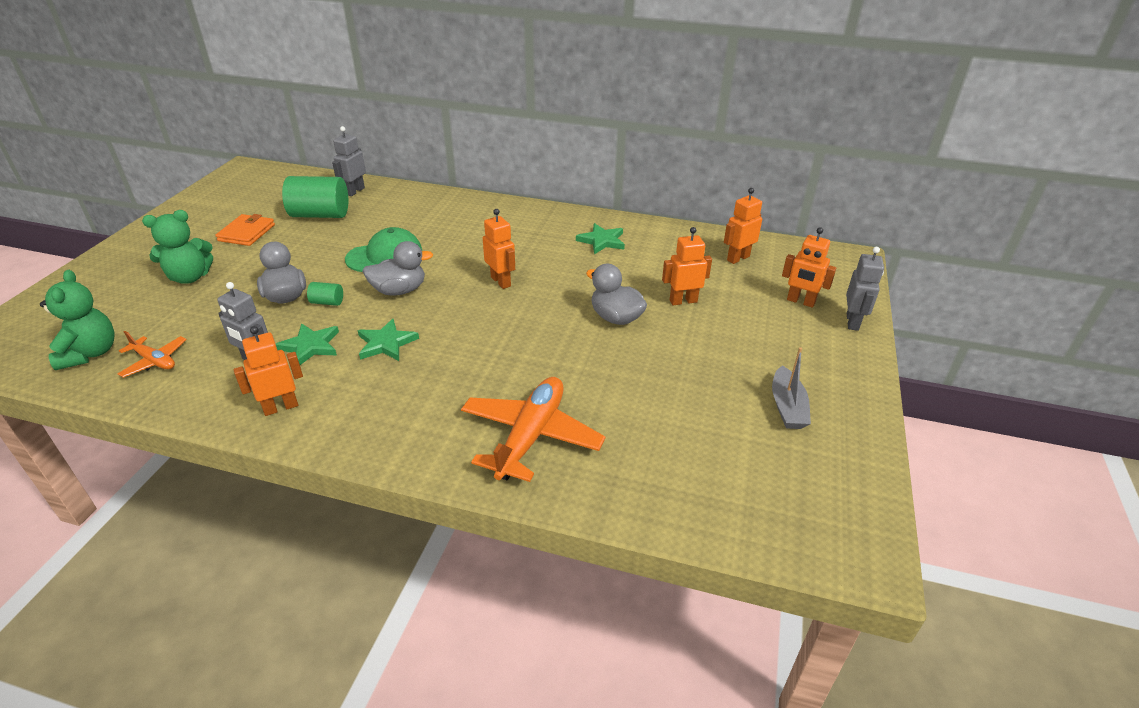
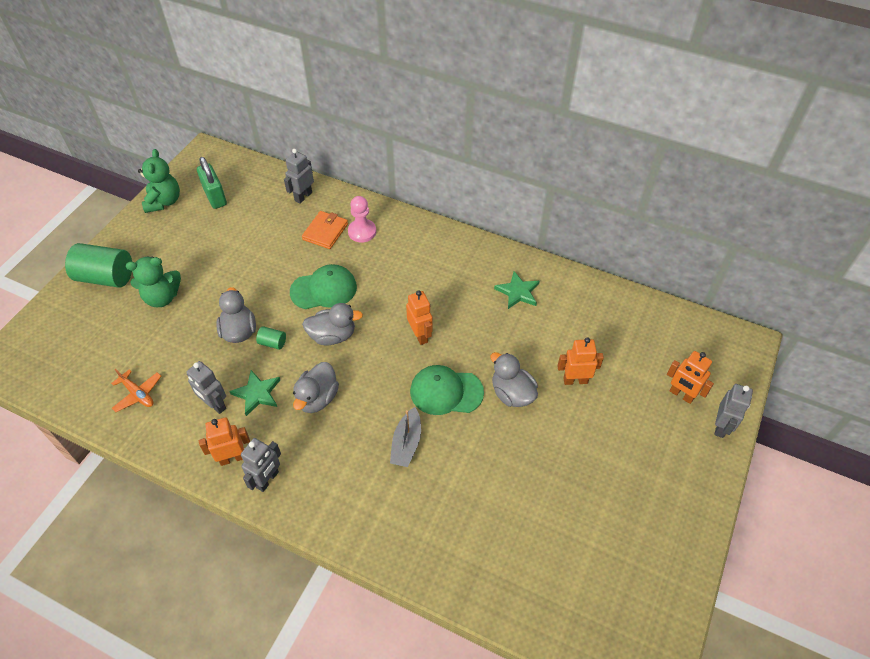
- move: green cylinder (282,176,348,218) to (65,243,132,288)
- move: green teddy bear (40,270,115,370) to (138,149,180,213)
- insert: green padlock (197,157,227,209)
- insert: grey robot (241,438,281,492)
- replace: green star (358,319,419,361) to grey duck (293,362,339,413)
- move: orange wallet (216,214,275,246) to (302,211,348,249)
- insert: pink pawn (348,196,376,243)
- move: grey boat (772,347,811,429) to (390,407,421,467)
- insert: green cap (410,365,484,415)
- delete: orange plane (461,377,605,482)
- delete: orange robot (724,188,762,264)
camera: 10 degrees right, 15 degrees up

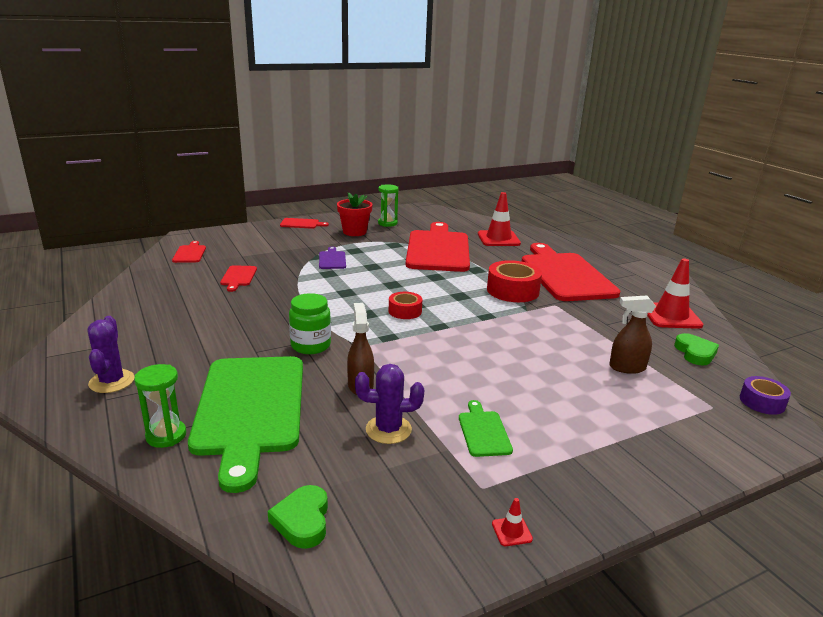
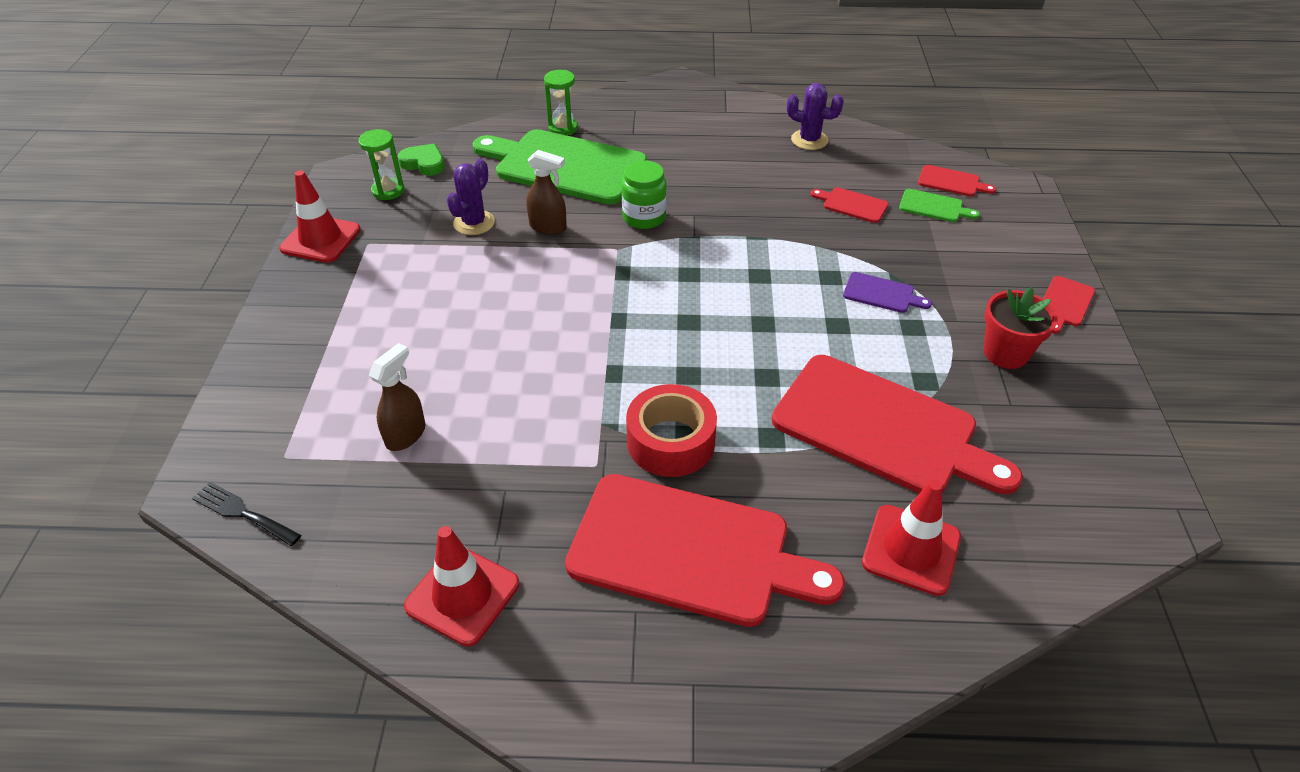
- replace: purple tape (740,376,791,415) to black fork (192,482,301,546)
- resize: red traffic cone (492,498,533,546) = (279,170,361,263) x2.46
- move: green hourglass (378,184,399,227) to (358,129,404,200)
- move: purple cactus (88,316,135,393) to (787,83,844,150)
- move: green cutting board (459,400,513,457) to (899,189,980,222)
- delete: red tape (389,292,422,319)
- delete: green heart (674,333,719,366)
camera: 120 degrees right, 20 degrees up

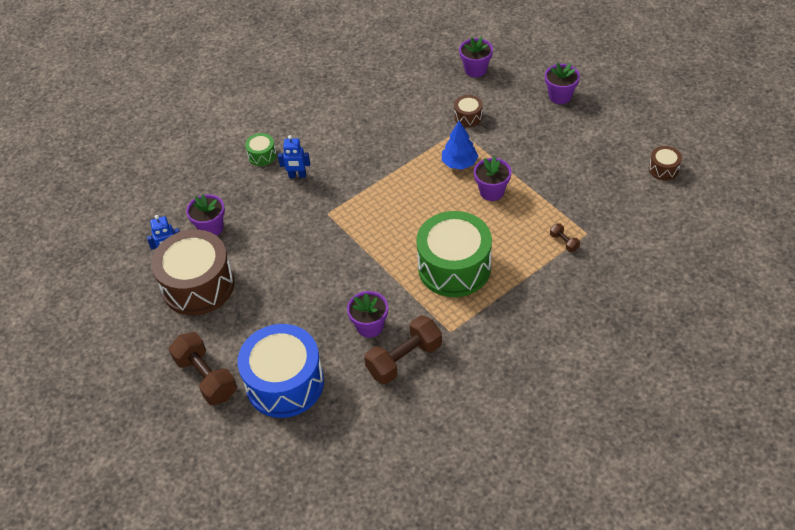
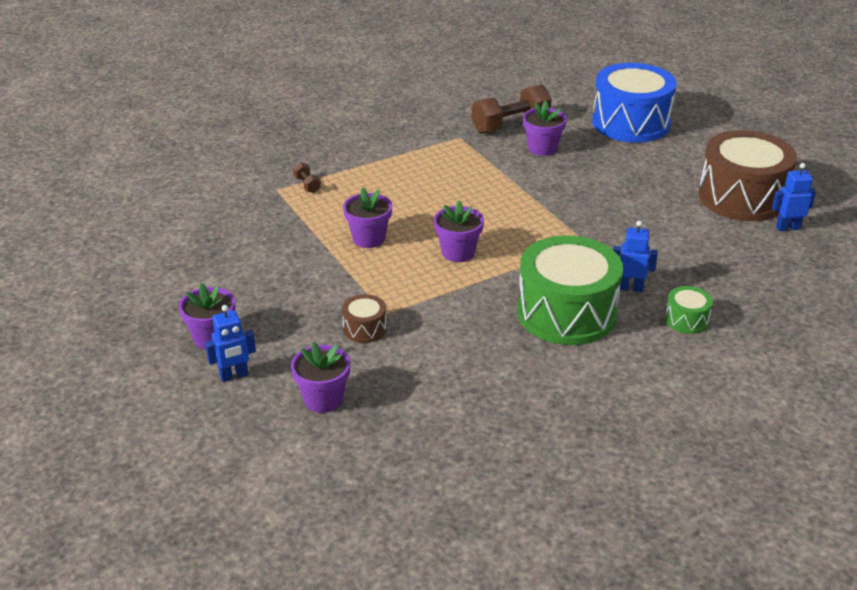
- insert: blue robot (205,305,256,382)
- move: purple flower pot (186,194,225,236) to (434,200,484,262)
- move: green drum (416,211,492,297) to (517,235,623,345)
- delete: brown dumbbell (169,332,237,405)
- delete: blue tree (442,121,478,170)
- delete: brown drum (649,146,682,180)
camera: 175 degrees left, 15 degrees down

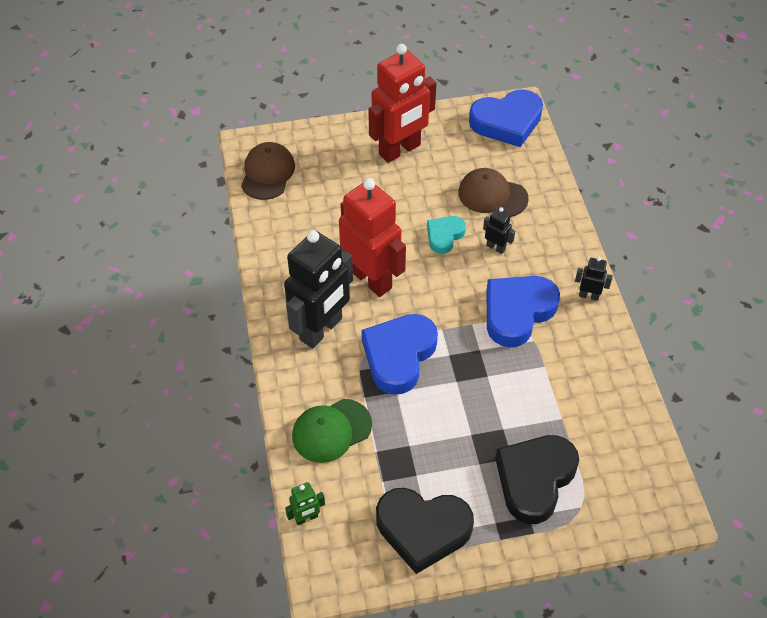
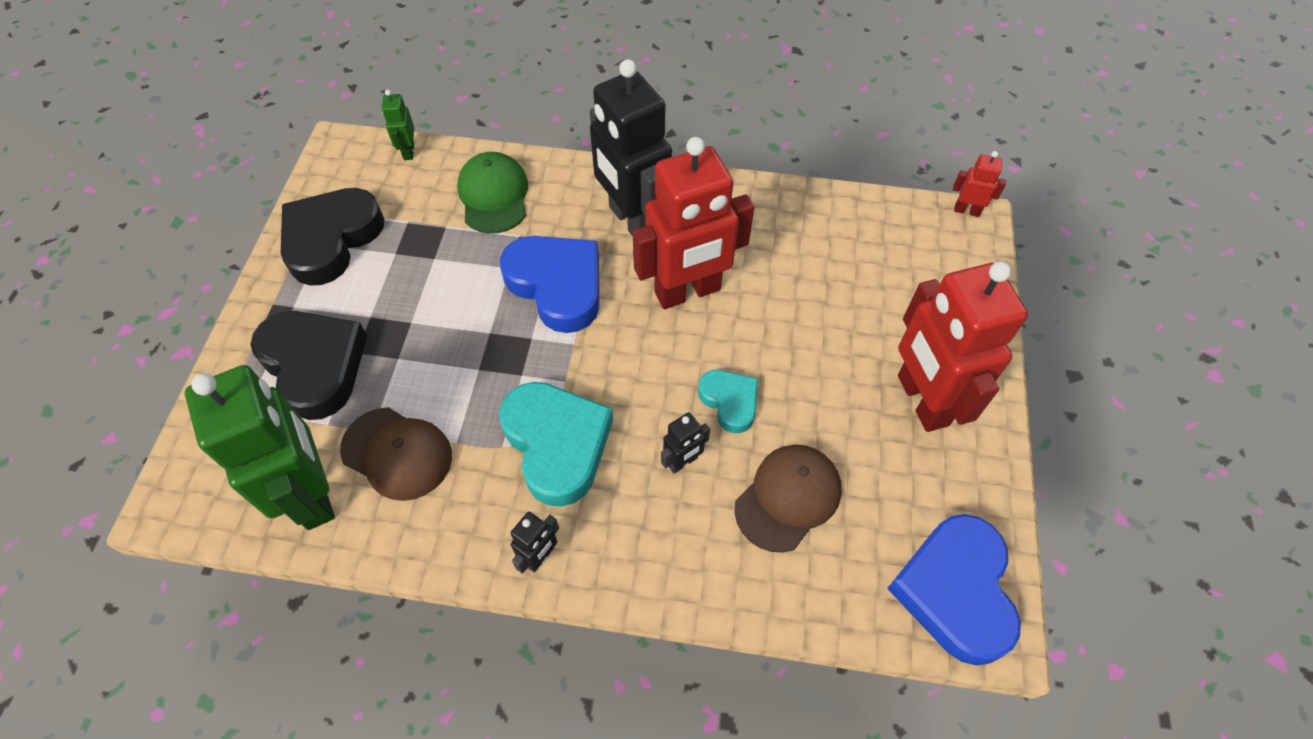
- insert: green robot (185,365,335,530)
- move: brown cap (241,142,295,200) to (340,407,452,501)
- recolor: blue heart (487,276,560,347) to turquoise heart (499,382,613,507)
- insert: red robot (953,151,1006,217)
camera: 110 degrees right, 5 degrees up

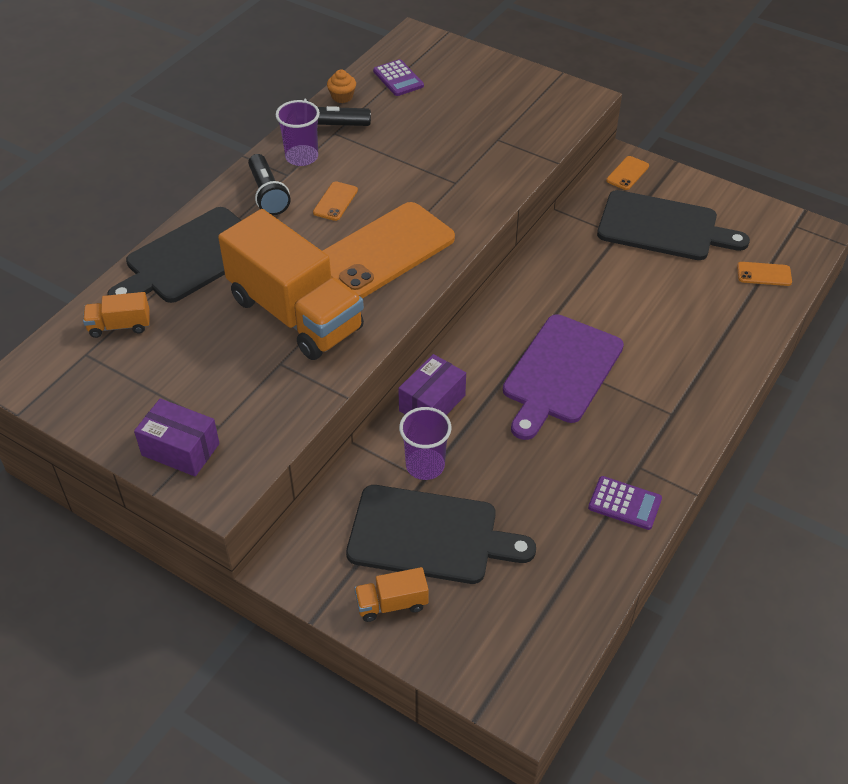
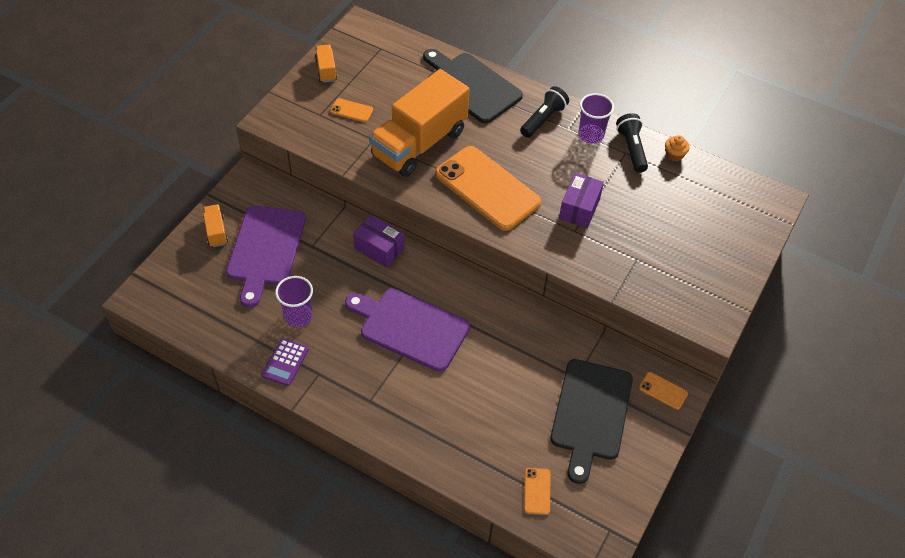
- recolor: black cutting board (346,485,536,584) to purple cutting board (226,205,306,307)
- move: purple cup (399,407,452,480) to (275,276,313,327)
- move: orange truck (83,292,150,338) to (315,45,337,83)
- move: orange phone (313,181,358,221) to (330,98,373,122)
- rotate: black flashlight (248,154,291,215) = (520,86,569,138) 150 degrees clockwise
- move: purple box (134,398,220,477) to (559,173,604,228)
- delete: purple calculator (373,59,424,96)
camera: 85 degrees right, 5 degrees up

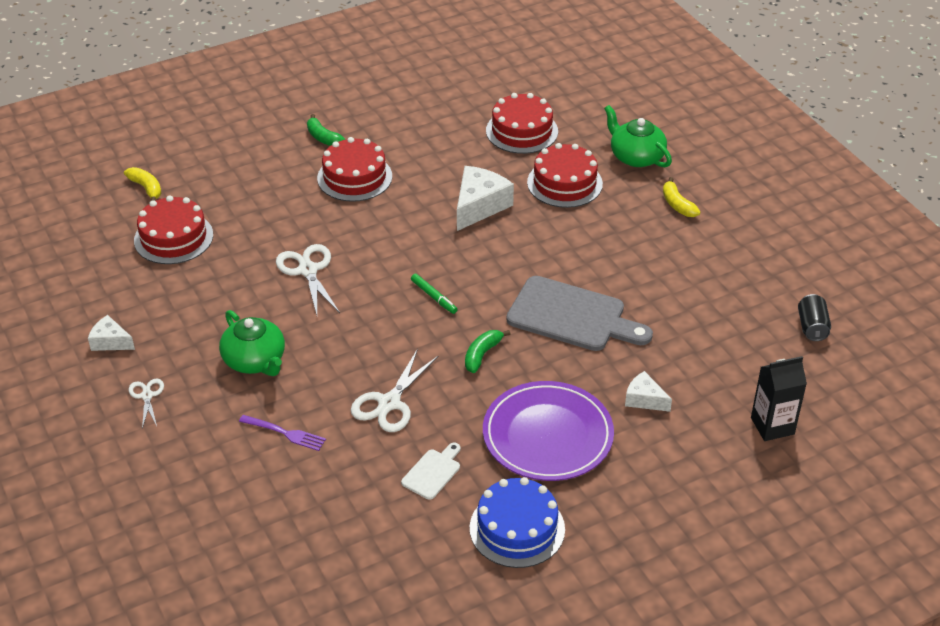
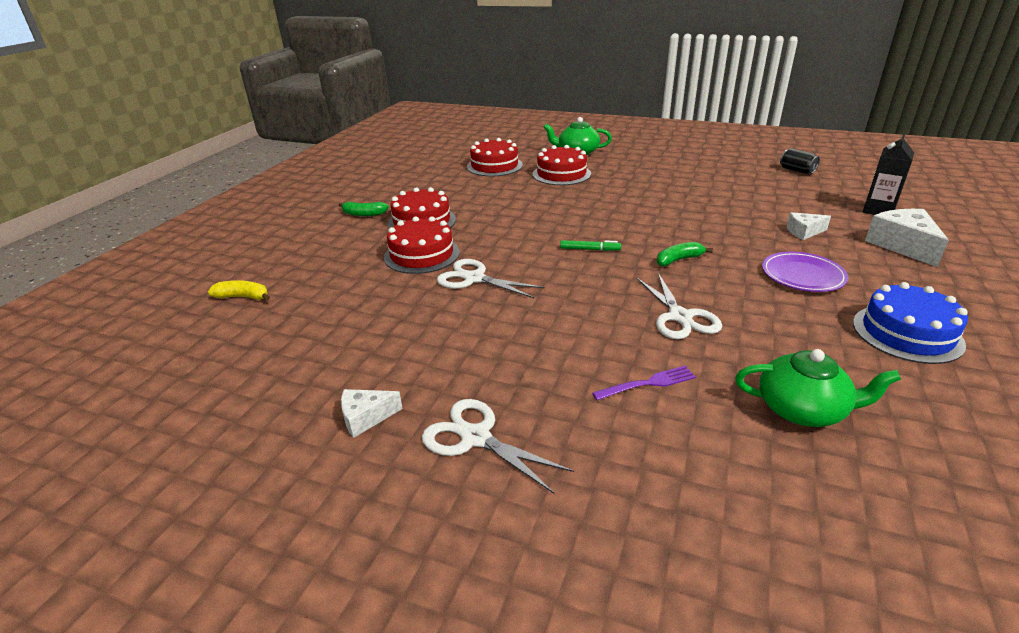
- move: red cake (134,195,213,264) to (384,216,460,274)
- resize: white scissors (129,379,164,429) = (422,399,574,494) x1.73
- rotate: green banana (465,330,510,373) = (657,242,713,266) 75 degrees clockwise
- move: green teapot (219,310,285,376) to (735,349,901,427)
- resize: purple plate (483,381,614,481) = (762,252,848,292) x0.65
- move: white cheese (457,166,514,231) to (865,209,949,267)
- delete: white cutting board (401,443,460,500)
- delete: grey cutting board (506,276,653,351)
- delete: yellow banana (663,177,701,217)
camera: 40 degrees left, 10 degrees down

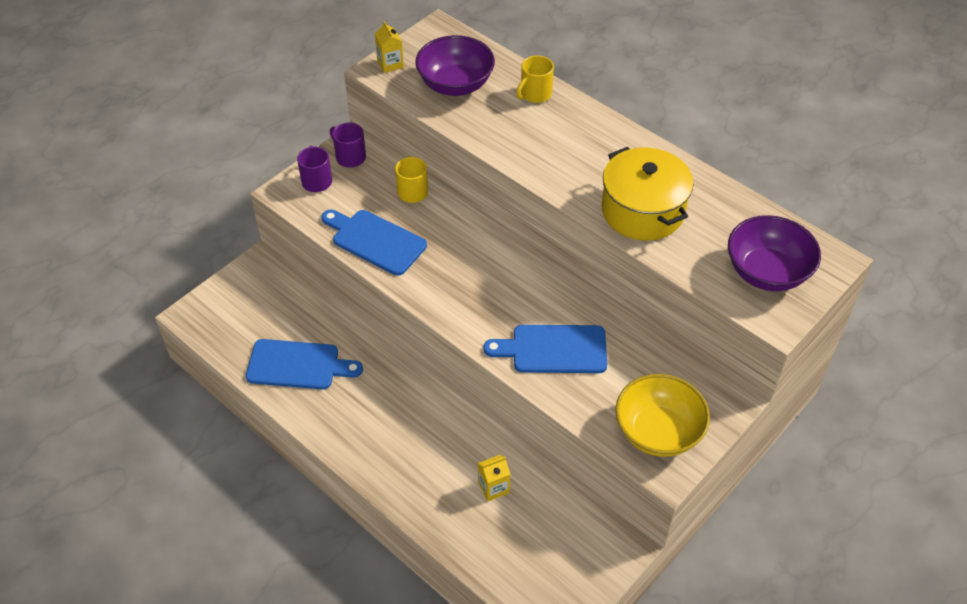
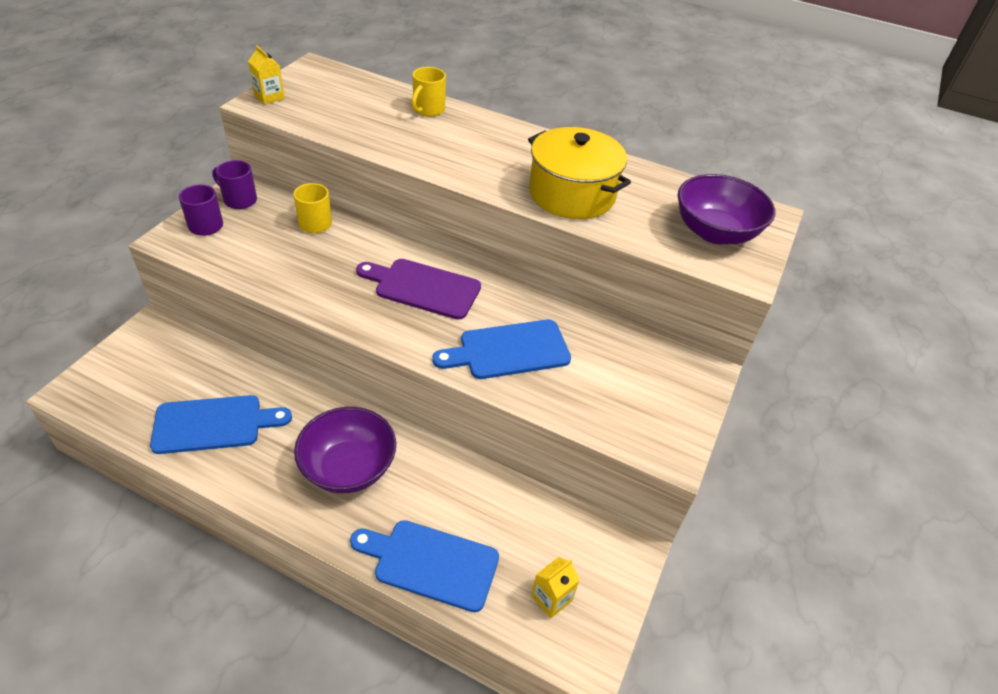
- move: purple bowl (415,35,495,96) to (294,407,396,493)
- move: blue cutting board (321,210,427,275) to (350,520,499,612)
- insert: purple cutting board (356,259,481,320)
- move: yellow carton (478,455,510,501) to (531,557,580,618)
- delete: yellow bowl (615,374,710,457)
camera: 20 degrees left, 5 degrees down

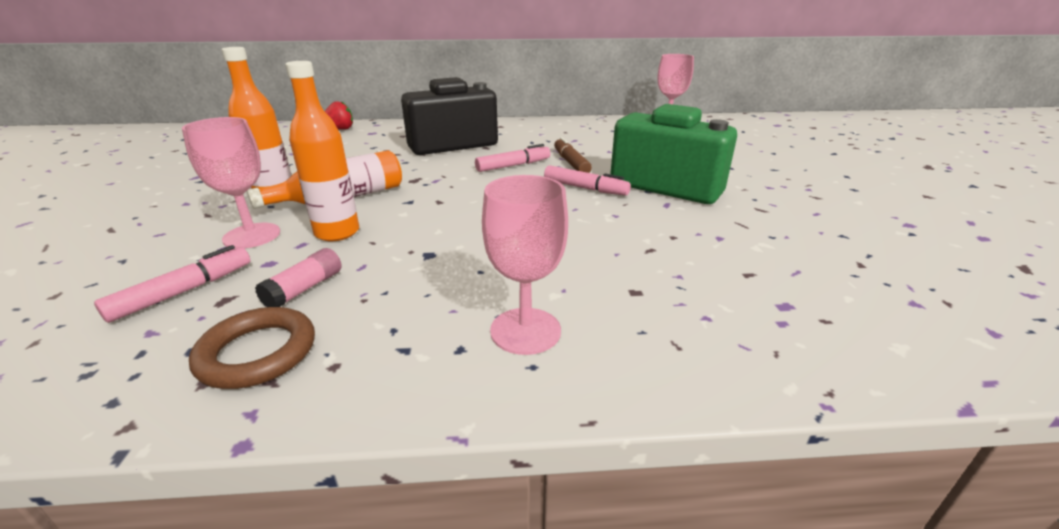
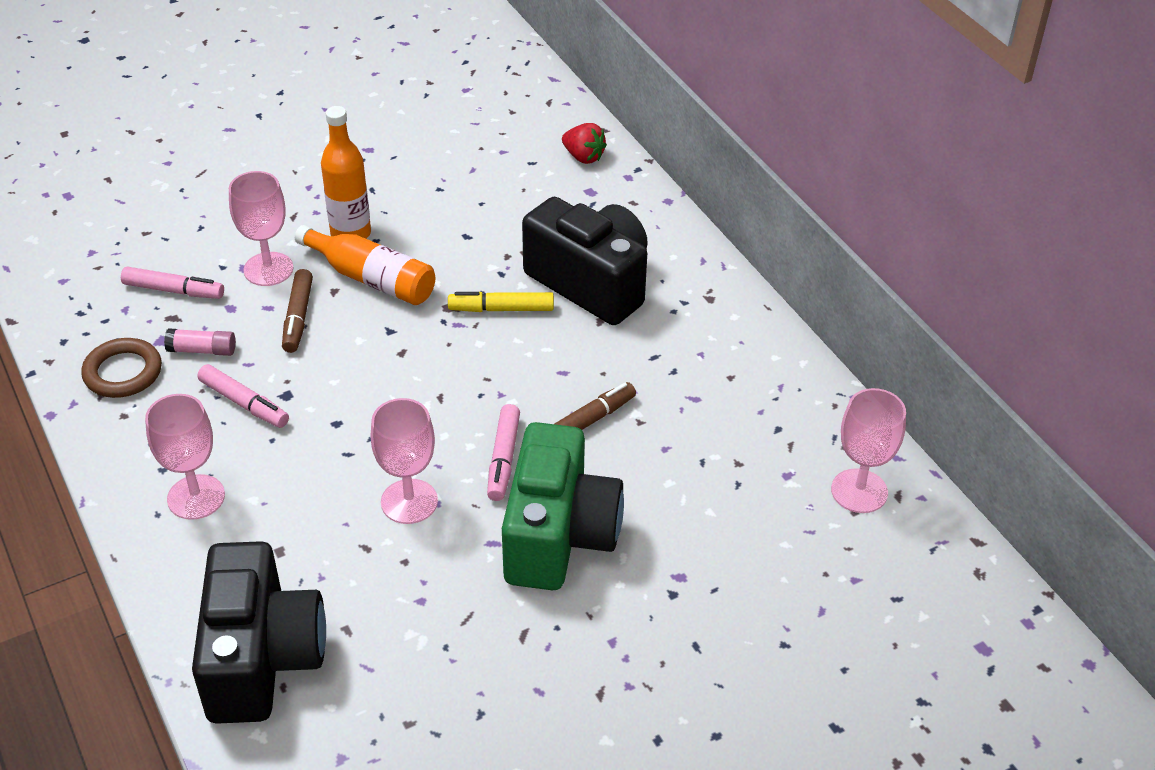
- insert: black camera (192,541,326,724)
- move: pink marker (475,144,550,172) to (197,364,289,428)
- replace: orange bottle (285,61,359,241) to brown marker (282,269,313,353)
- insert: pink goblet (371,398,438,524)
- insert: yellow marker (448,292,554,312)
camera: 65 degrees right, 15 degrees up

